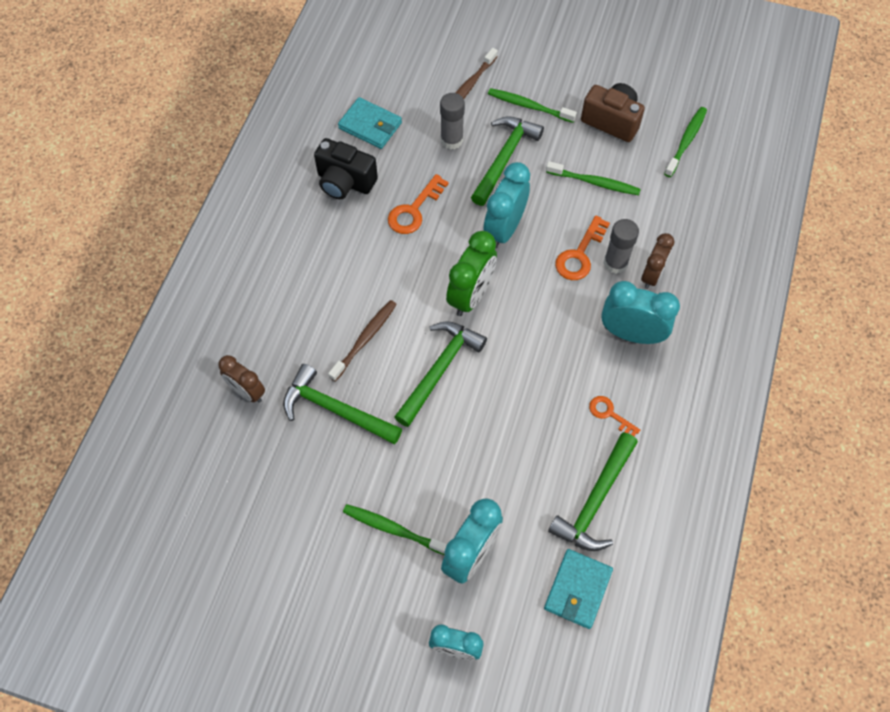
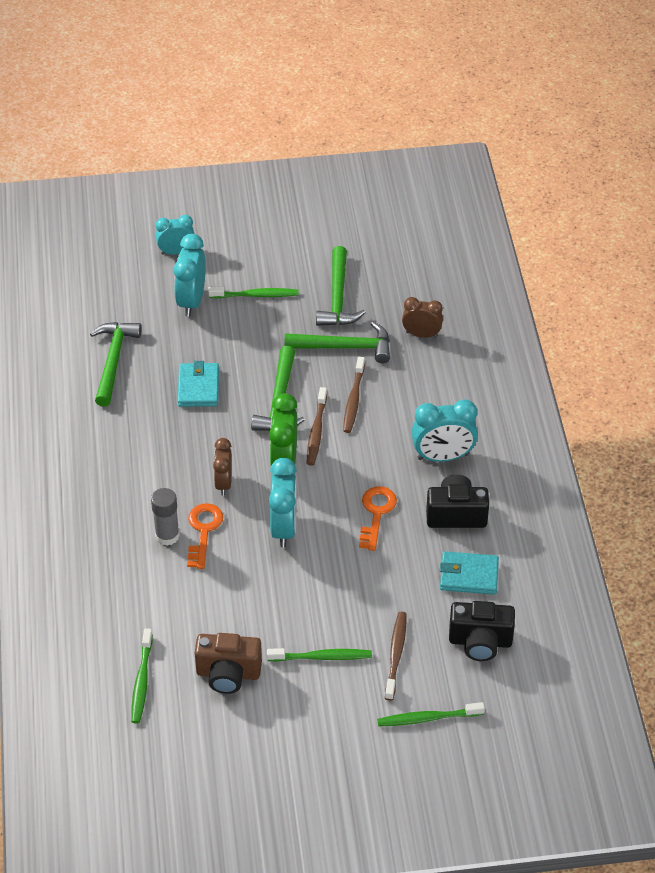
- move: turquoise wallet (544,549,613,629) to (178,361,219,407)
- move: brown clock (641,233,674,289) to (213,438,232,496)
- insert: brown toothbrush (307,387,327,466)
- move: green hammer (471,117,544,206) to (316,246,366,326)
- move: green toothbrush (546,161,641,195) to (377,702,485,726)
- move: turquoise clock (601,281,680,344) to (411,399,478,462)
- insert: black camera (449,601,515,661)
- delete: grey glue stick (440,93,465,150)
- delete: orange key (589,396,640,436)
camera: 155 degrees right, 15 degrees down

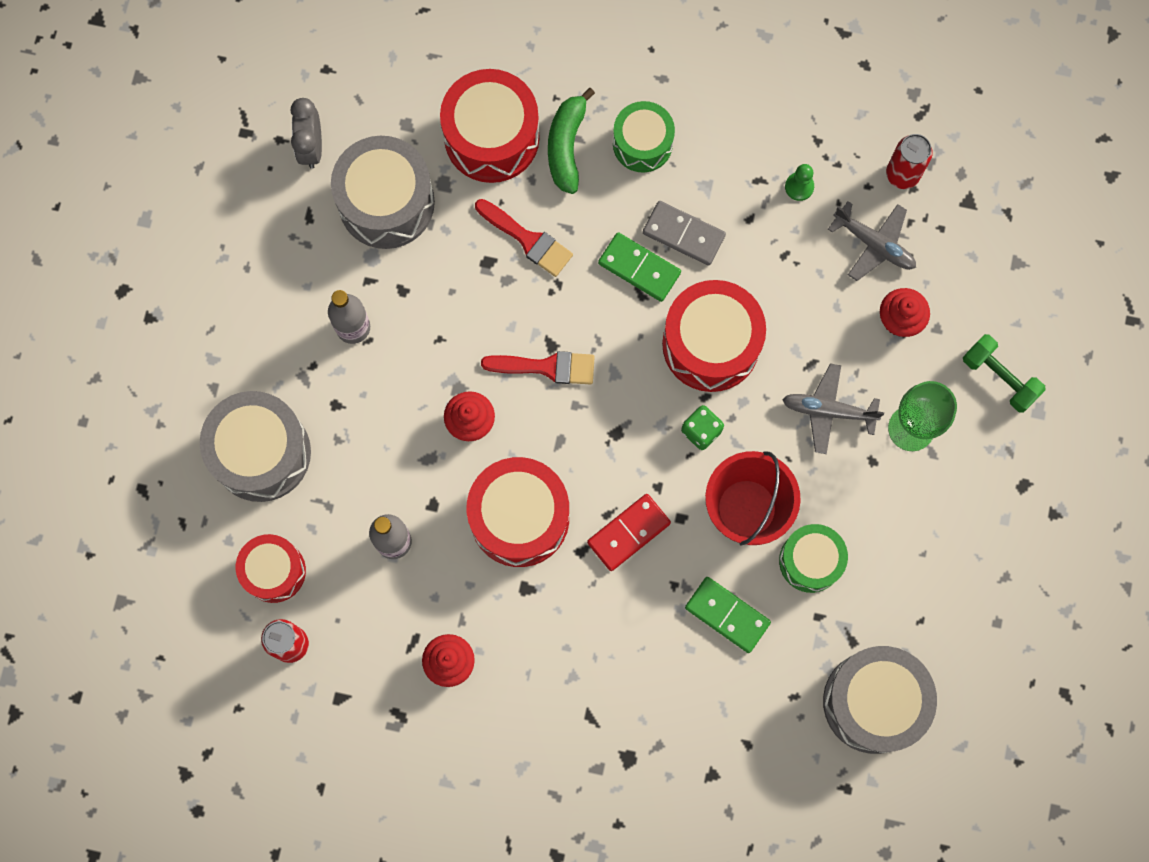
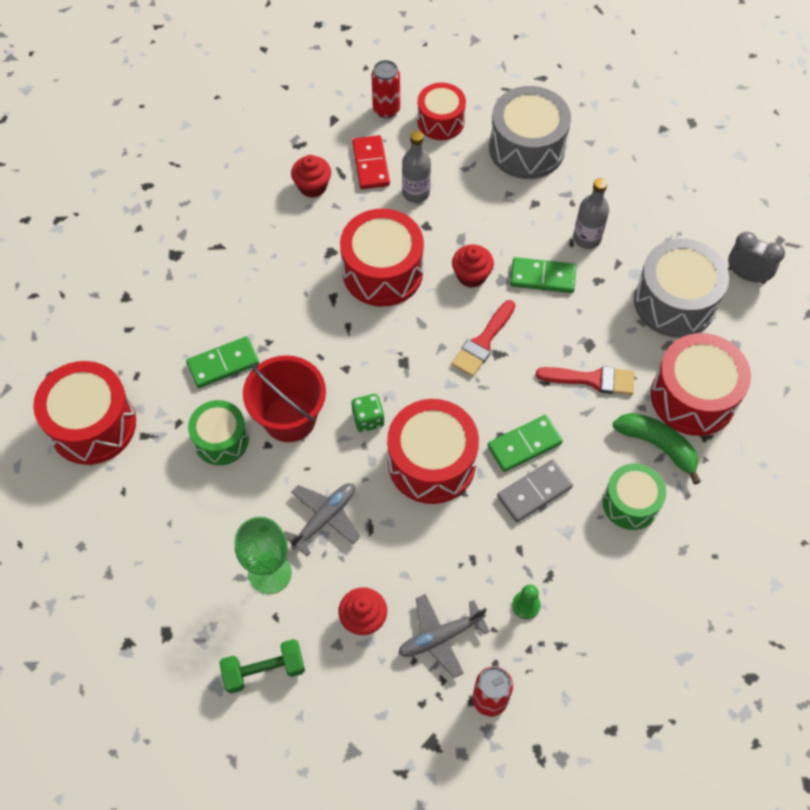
- recolor: grey drum (823,646,937,754) to red drum (33,361,136,465)
- move: red domino (587,494,671,571) to (352,135,390,189)
- insert: green domino (510,257,576,293)
- rotate: red brush (475,199,573,277) = (536,366,634,395) 150 degrees counterclockwise
camera: 120 degrees right, 15 degrees down

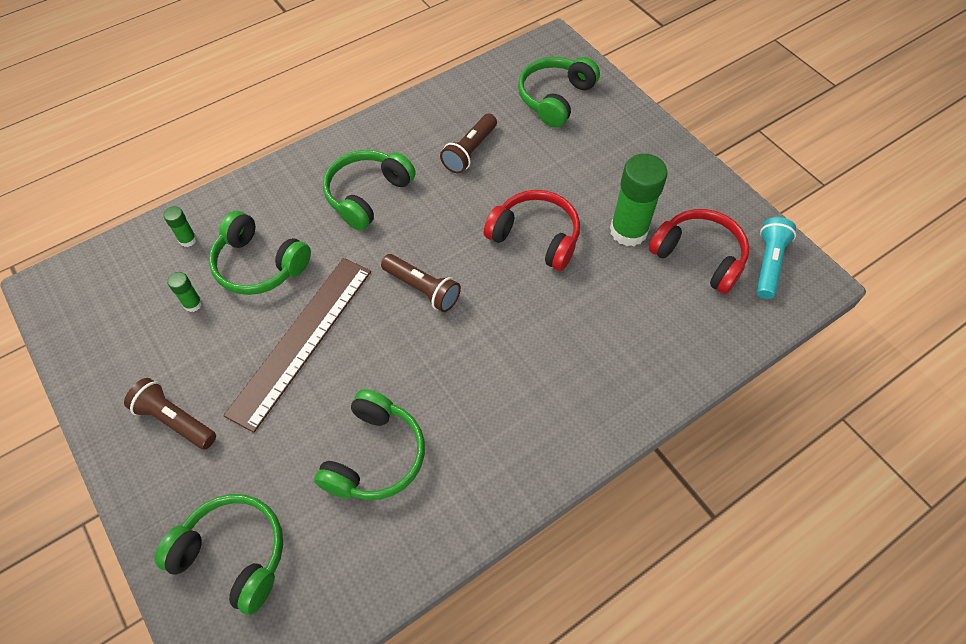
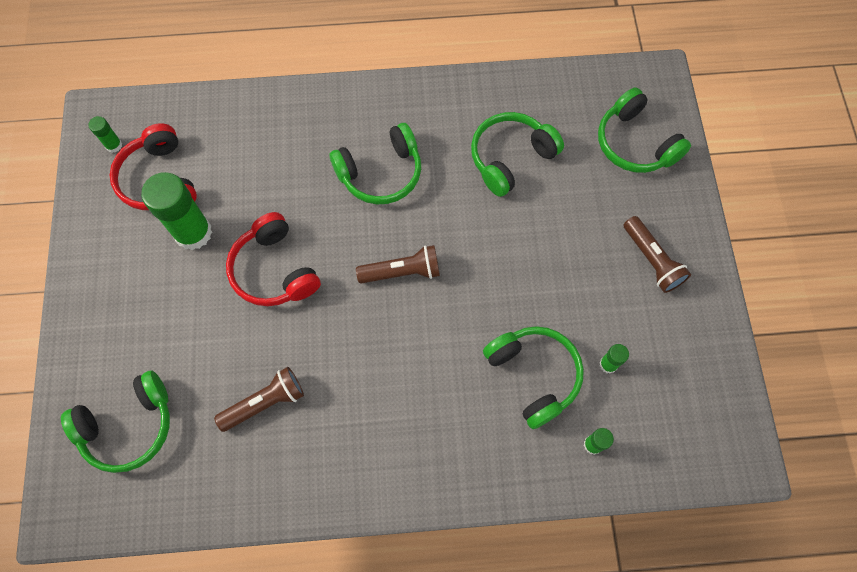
- replace: turquoise flashlight (756,217,796,299) to green glue stick (89,116,122,153)
- move: green headphones (323,150,416,231) to (330,123,421,204)
- rotate: brown flashlight (381,254,461,312) = (356,245,440,284) 105 degrees clockwise
- delete: brown ruler (223,258,371,433)
camera: 150 degrees left, 10 degrees up

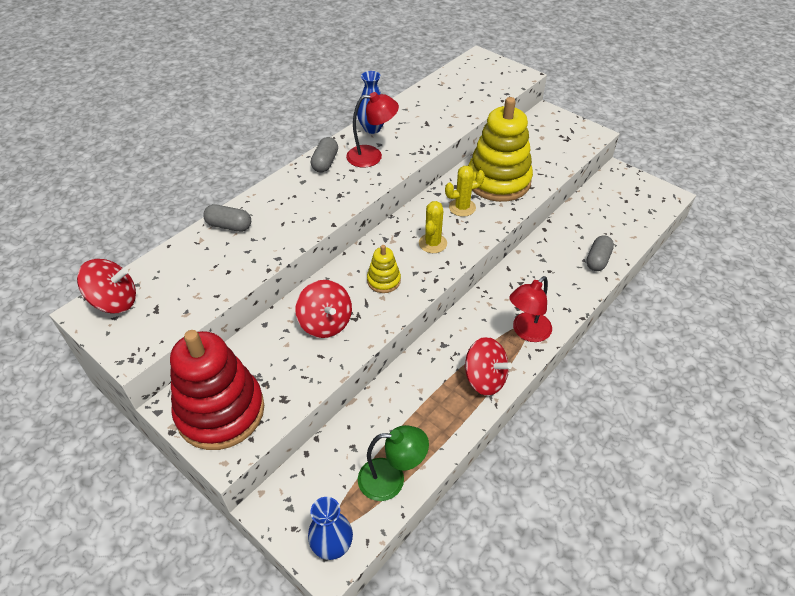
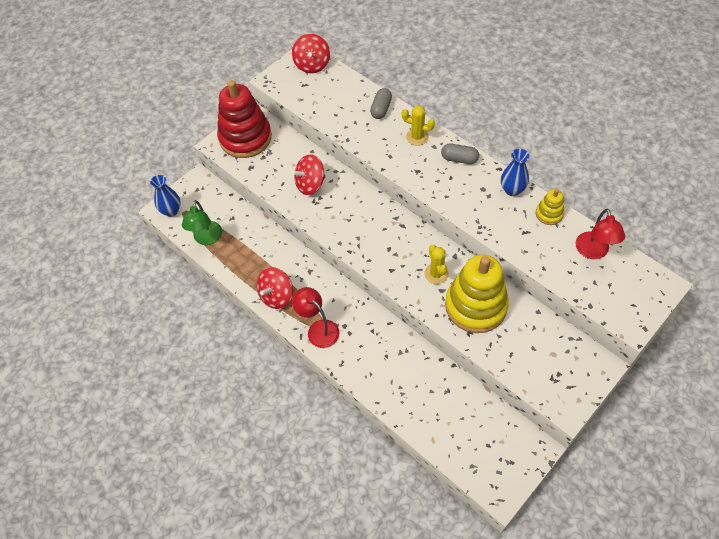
- move: yellow cactus (419,201,447,253) to (402,105,435,146)
- move: yellow stacking toy (367,245,401,293) to (536,189,564,225)
- move: red lamp (346,92,399,168) to (576,208,625,259)
- delete: grey capsule (586,235,614,271)
camera: 95 degrees right, 10 degrees up

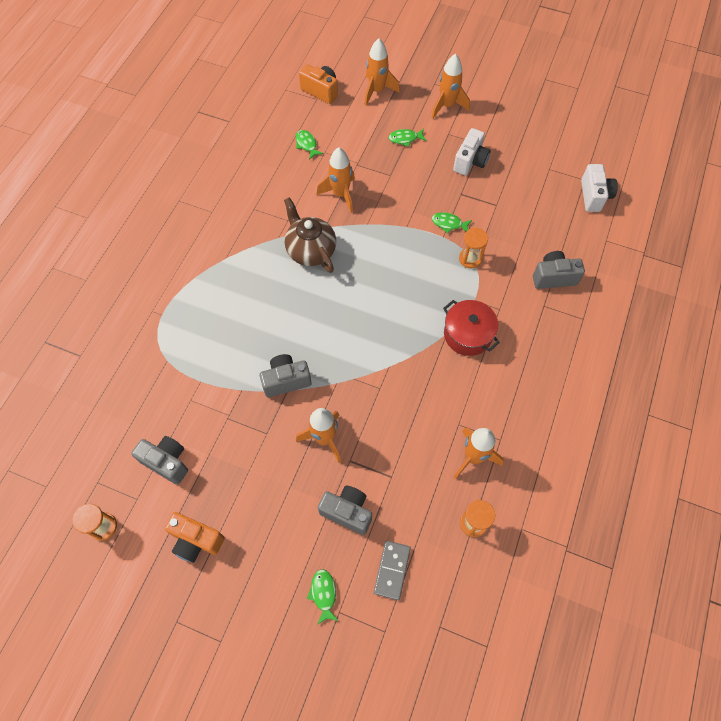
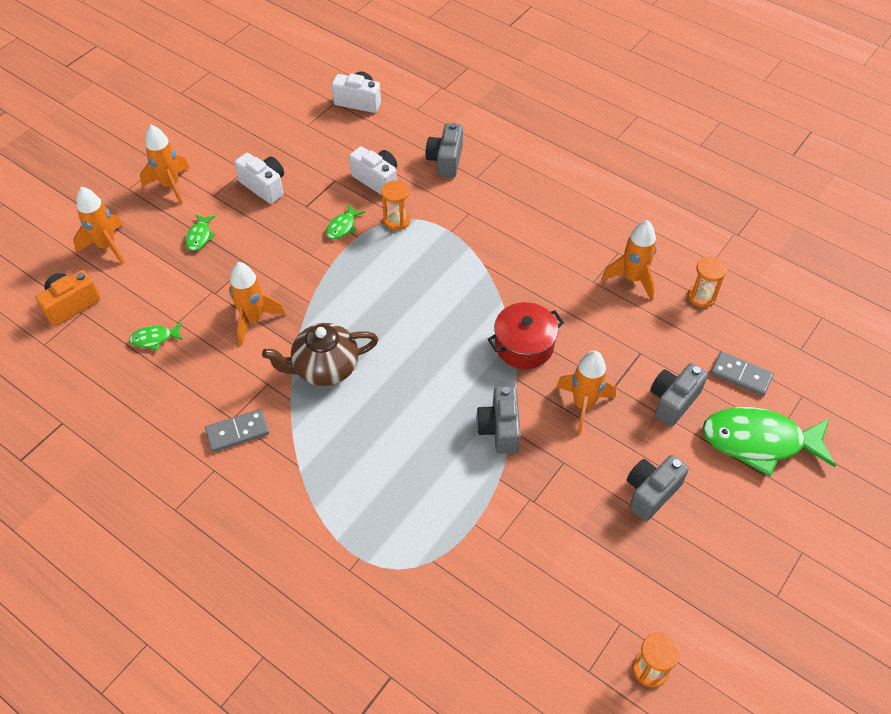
- insert: grey domino (205,409,269,452)
- insert: white camera (349,146,397,195)
- move: red pot (443,300,500,356) to (487,302,564,369)
- move: grey camera (131,436,188,485) to (627,455,689,521)
- resize: green fish (307,569,338,625) = (702,407,836,476) x2.29
- delete: orange camera (165,512,225,563)
camera: 75 degrees left, 10 degrees down

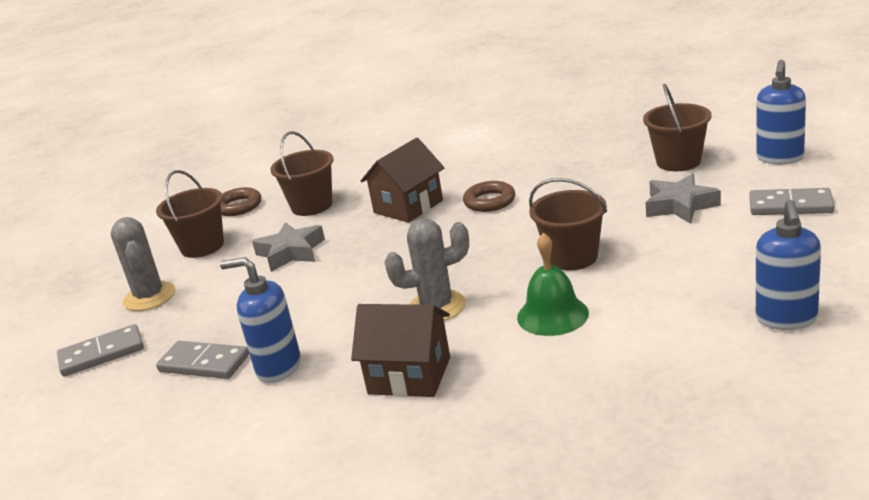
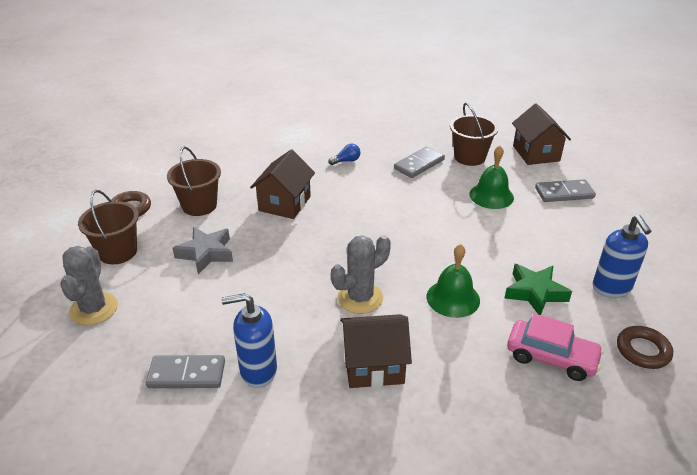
- rotate: grey cactus (111,217,175,311) = (61,246,118,326) 45 degrees clockwise
- insert: blue light bulb (328,144,360,165)
- move: grey domino (57,324,144,376) to (394,146,445,178)
- replace: grey star (645,174,721,224) to green bell (469,146,514,209)
- insert: green star (505,264,572,315)
- insert: pink car (507,313,604,381)
- replace: blue soap dispenser (756,60,806,164) to brown house (512,103,571,165)
- move: brown ring (463,181,515,212) to (617,326,673,369)
- delete: brown bucket (529,178,607,270)
camera: 25 degrees left, 10 degrees up

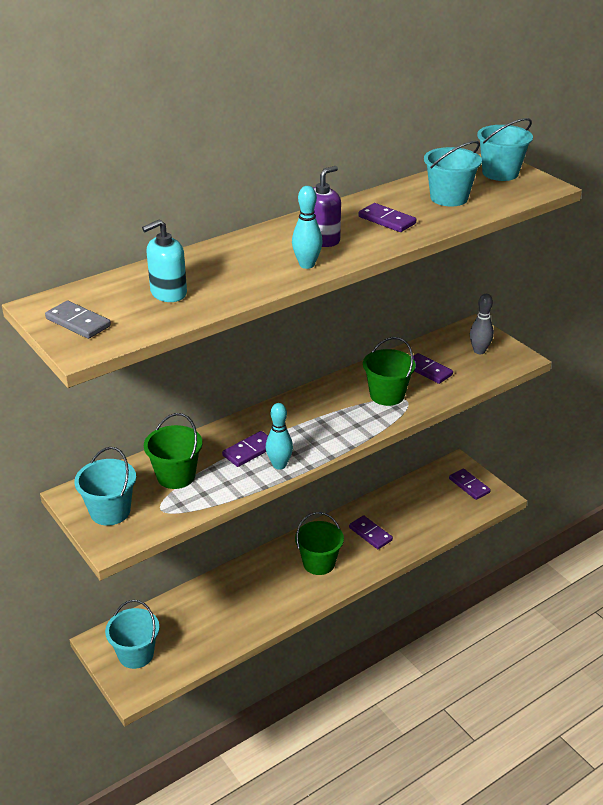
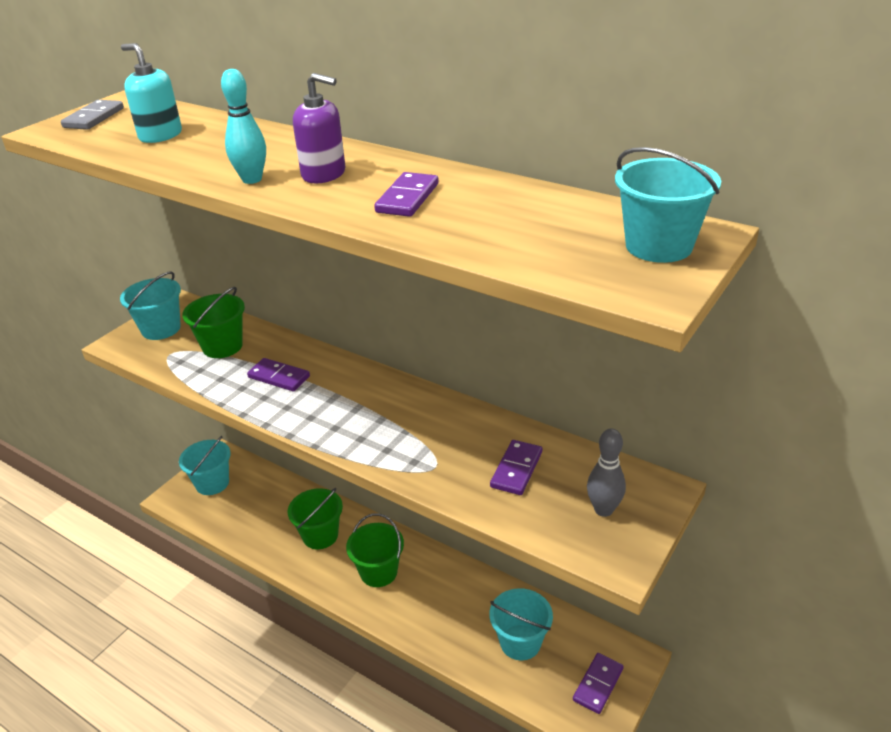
- move: green bucket (363,337,416,406) to (288,488,343,549)
- move: turquoise bucket (424,141,482,206) to (489,588,553,660)
- delete: turquoise bowling pin (266,403,293,470)
- delete: purple domino (349,515,393,549)
camera: 70 degrees right, 0 degrees up

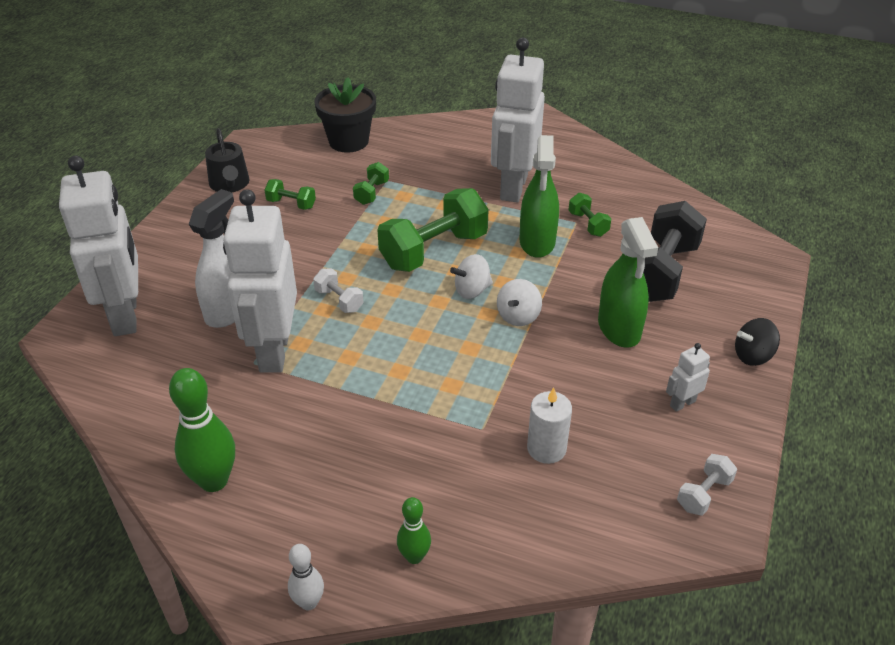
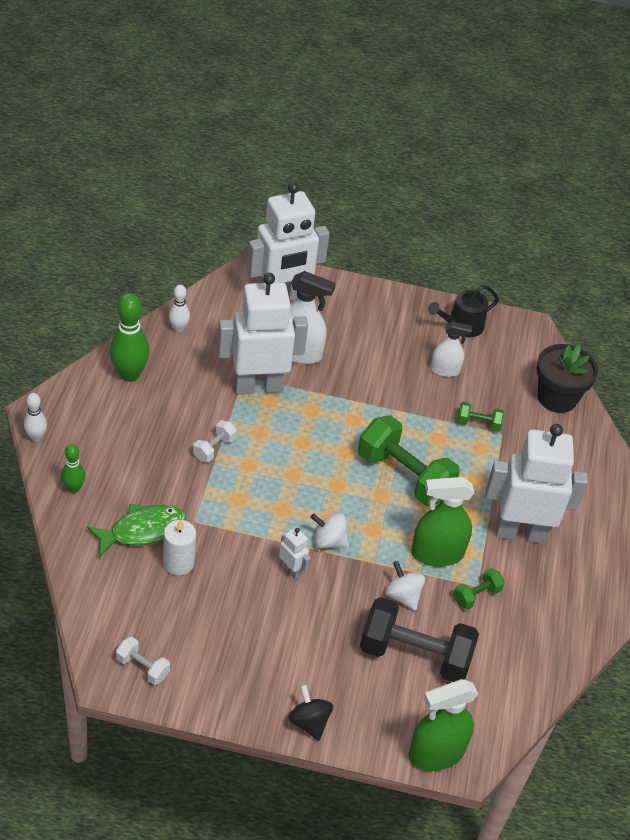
- insert: green fish (87,504,186,558)
- insert: white bowling pin (169,285,190,332)
- move: white dumbbell (313,269,364,313) to (193,420,237,462)
- move: white robot (666,343,710,412) to (279,527,311,580)
- move: white spinning top (450,254,493,299) to (385,561,425,611)
- move: green spray bottle (598,217,658,347) to (409,679,478,771)
- replace: green dumbbell (264,179,316,210) to white spray bottle (431,321,472,377)
camera: 75 degrees right, 5 degrees up

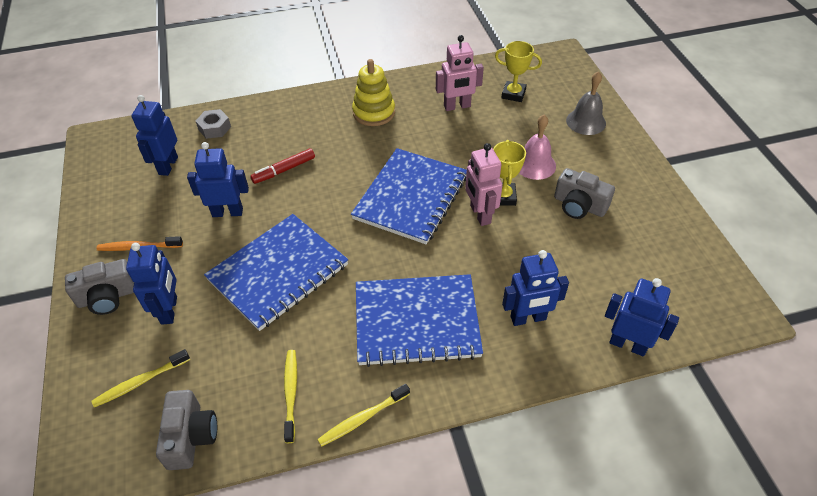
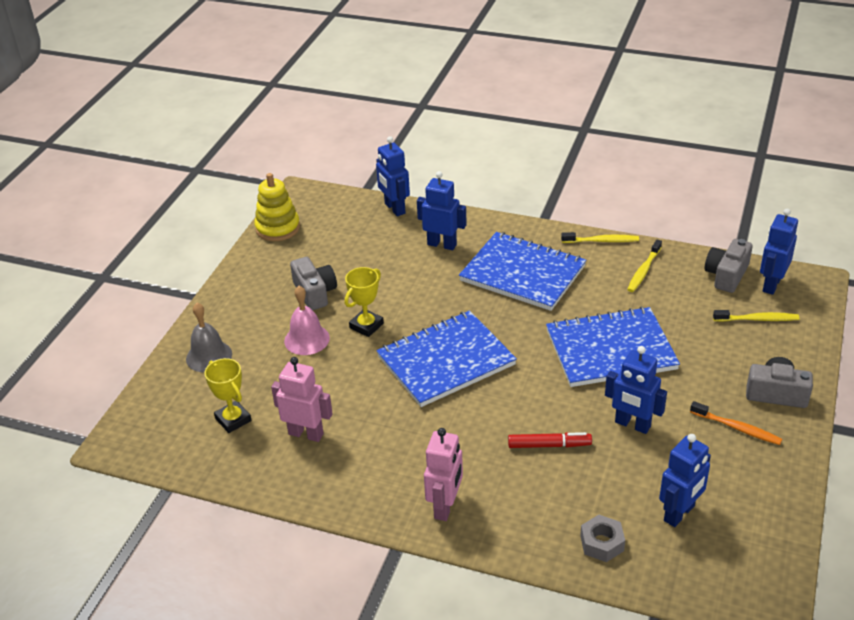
- move: yellow stacking toy (352,59,395,126) to (254,173,300,241)
- move: pink robot (465,143,503,226) to (424,428,463,521)
- move: blue robot (126,243,177,325) to (760,209,798,295)
camera: 145 degrees left, 10 degrees down

